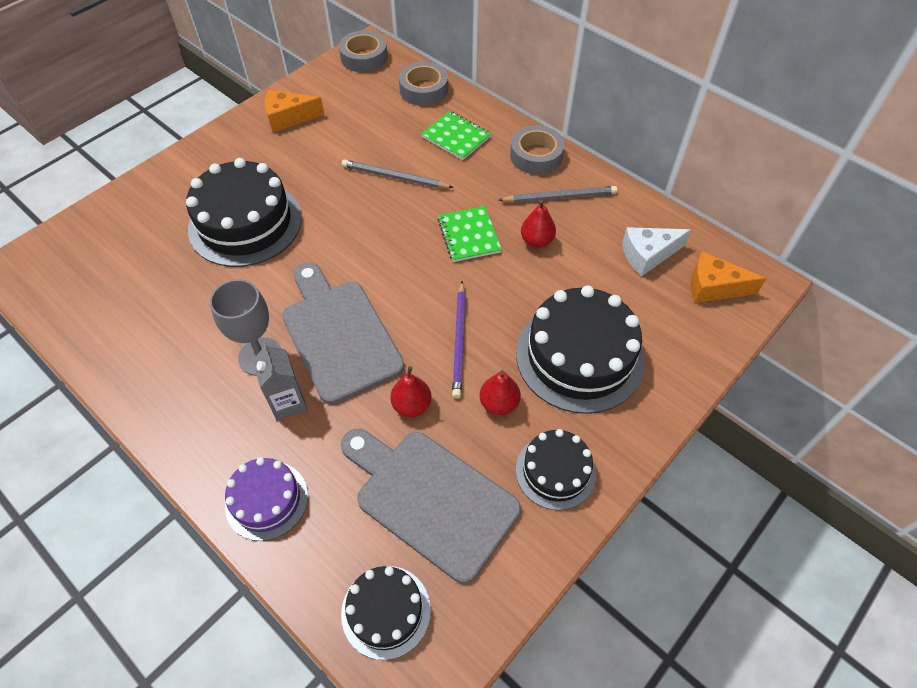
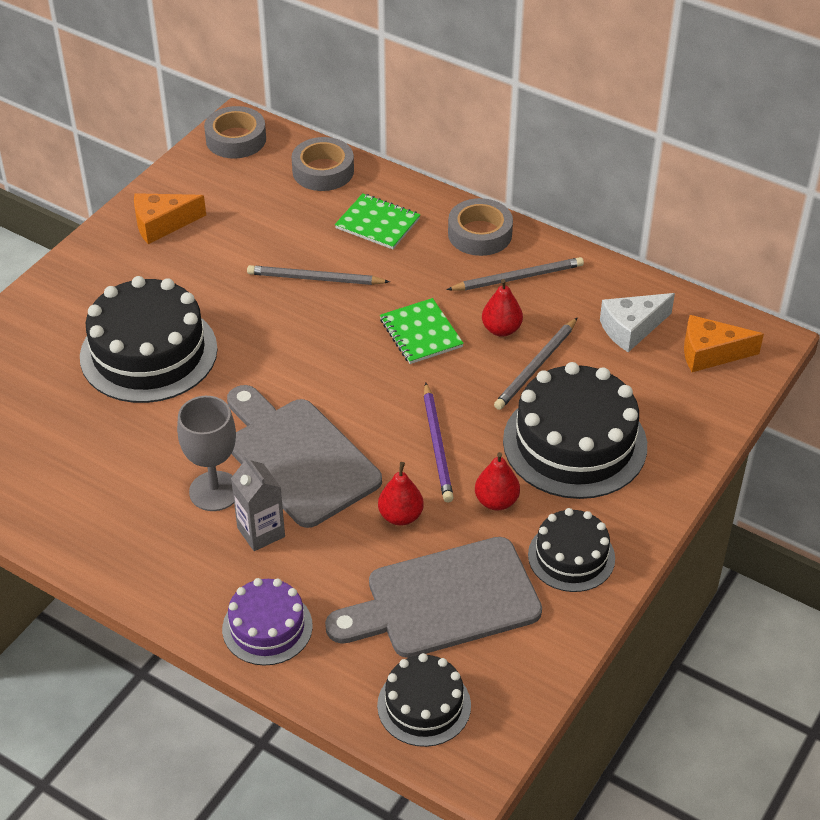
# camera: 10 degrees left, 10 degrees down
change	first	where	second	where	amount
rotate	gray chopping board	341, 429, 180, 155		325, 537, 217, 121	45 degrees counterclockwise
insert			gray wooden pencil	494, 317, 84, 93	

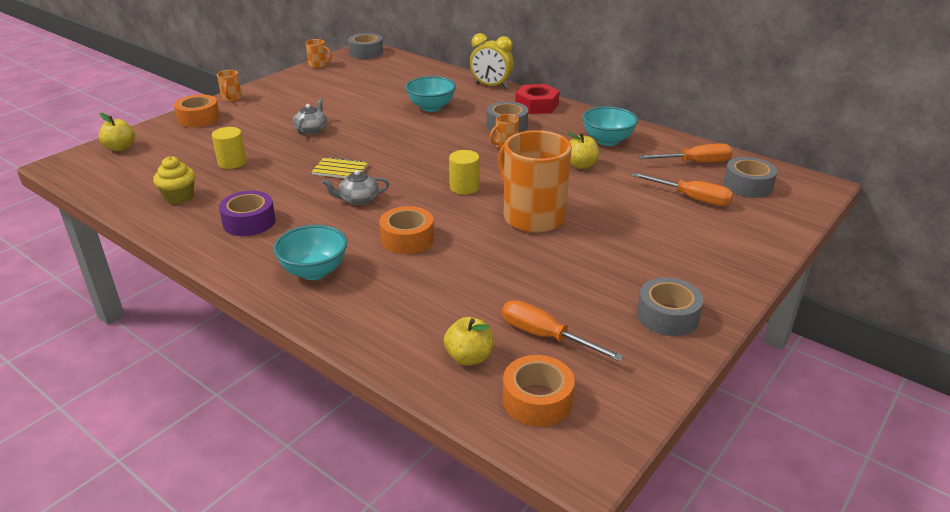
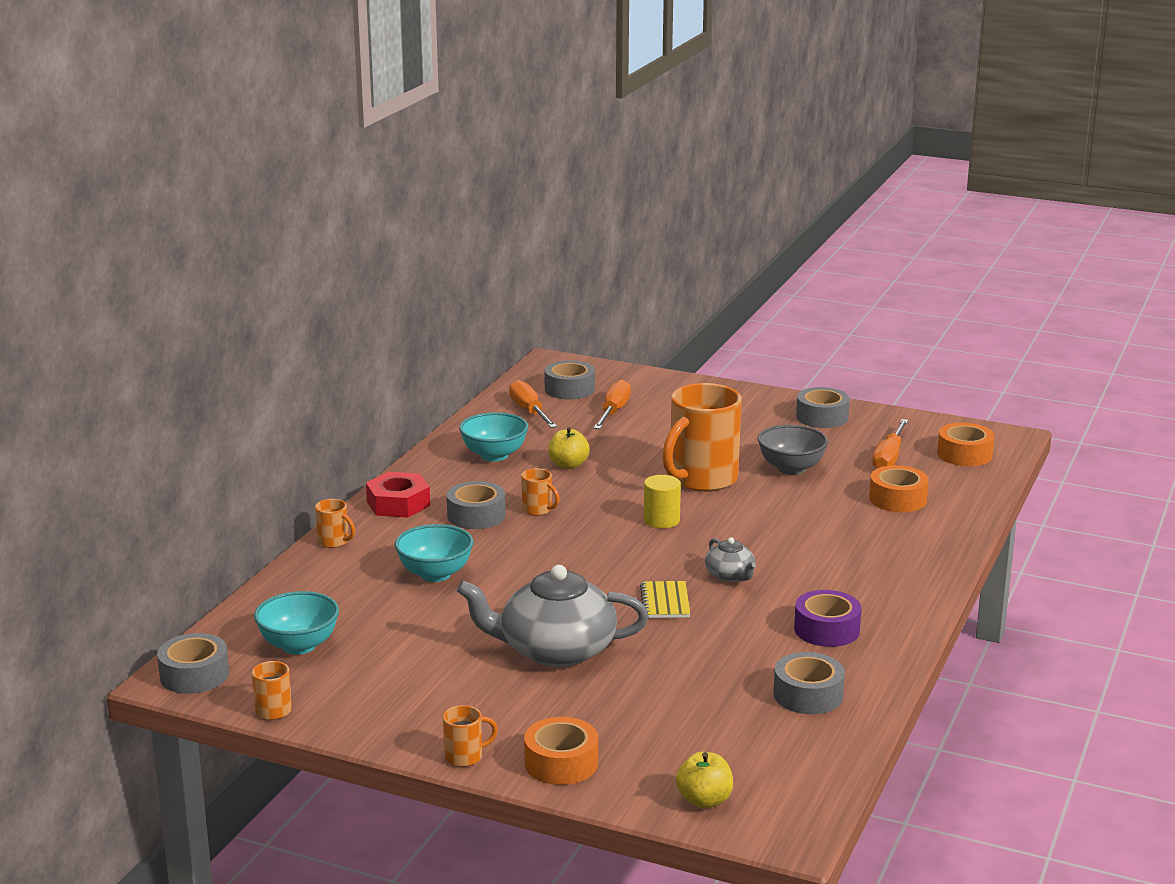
# camera: 105 degrees left, 10 degrees down
change	first	where	second	where	amount
move	teal deep dish	273, 225, 74, 55		254, 591, 85, 64	
replace	yellow alarm clock	470, 33, 44, 55	bright orange mug	315, 499, 40, 49	
resize	gray teapot	293, 98, 34, 37		457, 565, 192, 102	x2.13
insert			gray deep dish	758, 425, 70, 50	
replace	yellow muffin	153, 156, 42, 49	gray sticky tape	773, 652, 72, 62	
move	bright orange sticky tape	379, 206, 55, 48		869, 465, 60, 47	
delete	yellow cylinder	212, 127, 35, 42			
delete	yellow toy apple	444, 317, 49, 49			

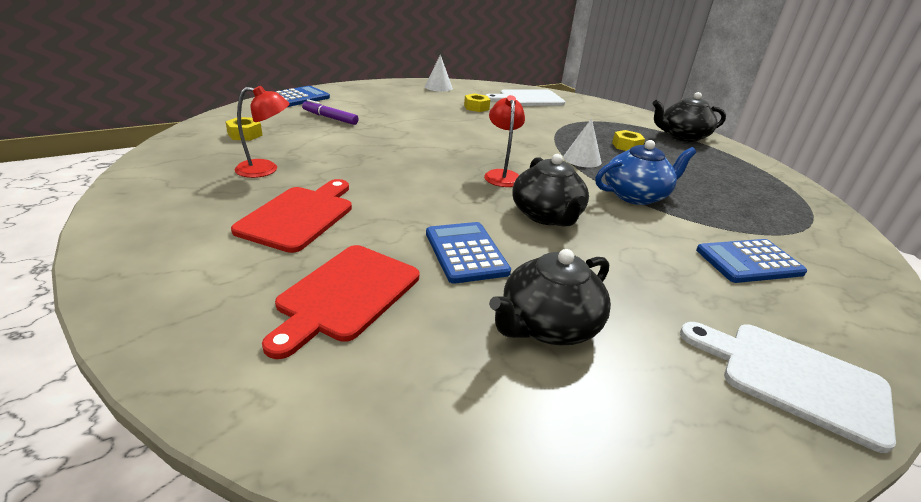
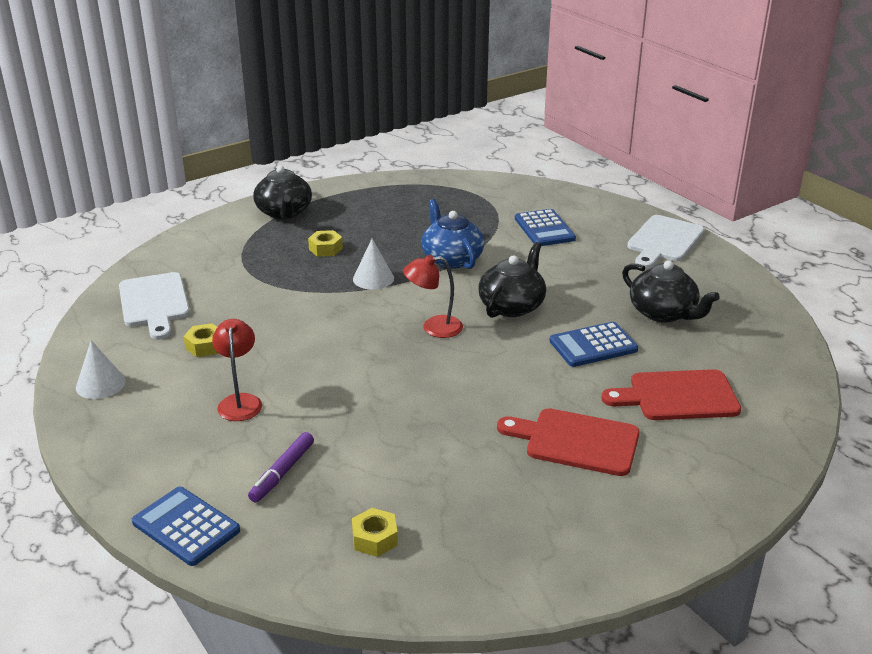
# camera: 90 degrees left, 0 degrees up
change	first	where	second	where	amount
move	crimson desk lamp	235, 86, 55, 92		212, 319, 50, 102	
rotate	jet-black teapot	512, 154, 77, 72		478, 242, 68, 76	45 degrees counterclockwise
rotate	crimson chopping board	262, 245, 157, 114		602, 369, 139, 51	150 degrees clockwise

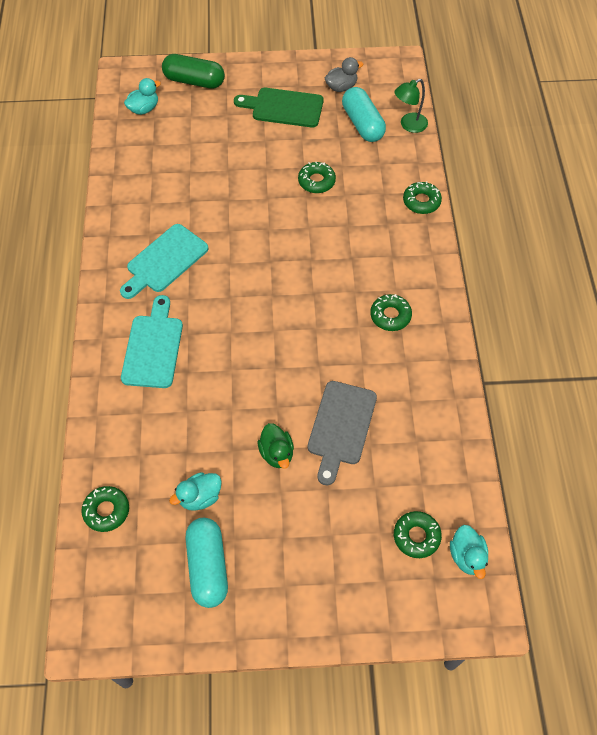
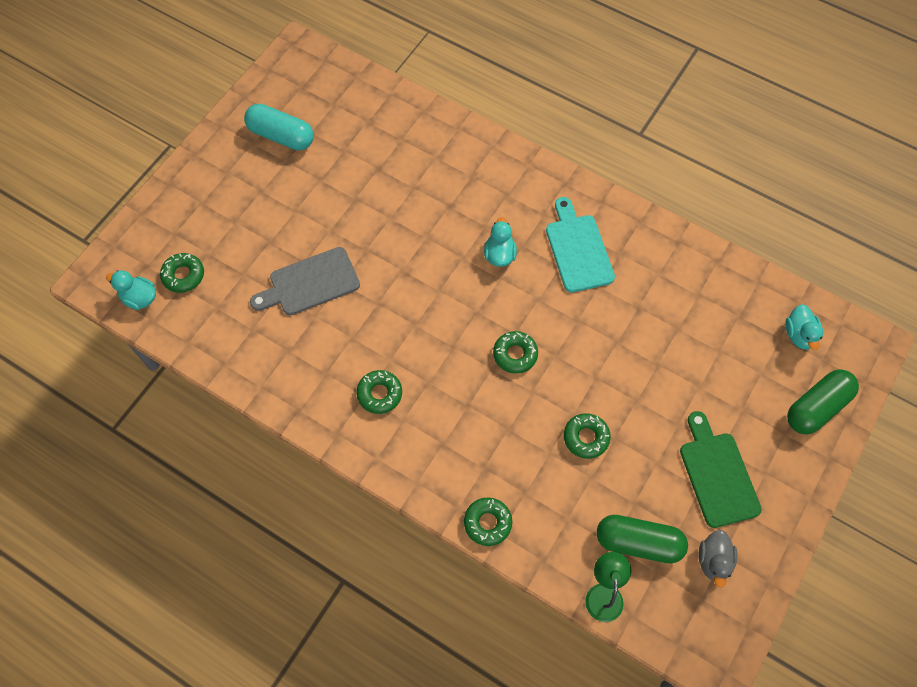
# camera: 125 degrees right, 5 degrees up
change	first	where	second	where	amount
rotate	gray chopping board	308, 381, 69, 104		250, 247, 110, 68	75 degrees counterclockwise
move	teal duck	169, 472, 53, 39		484, 217, 33, 50	
move	leaf-green donut	81, 486, 48, 46		493, 331, 45, 43	
recolor	teal pill shape	342, 87, 44, 55	leaf-green pill shape	597, 515, 91, 48	
rotate	leaf-green chopping board	234, 88, 90, 40		680, 411, 82, 117	60 degrees counterclockwise
delete	teal chopping board	121, 295, 62, 93			
delete	leaf-green duck	257, 423, 37, 45			

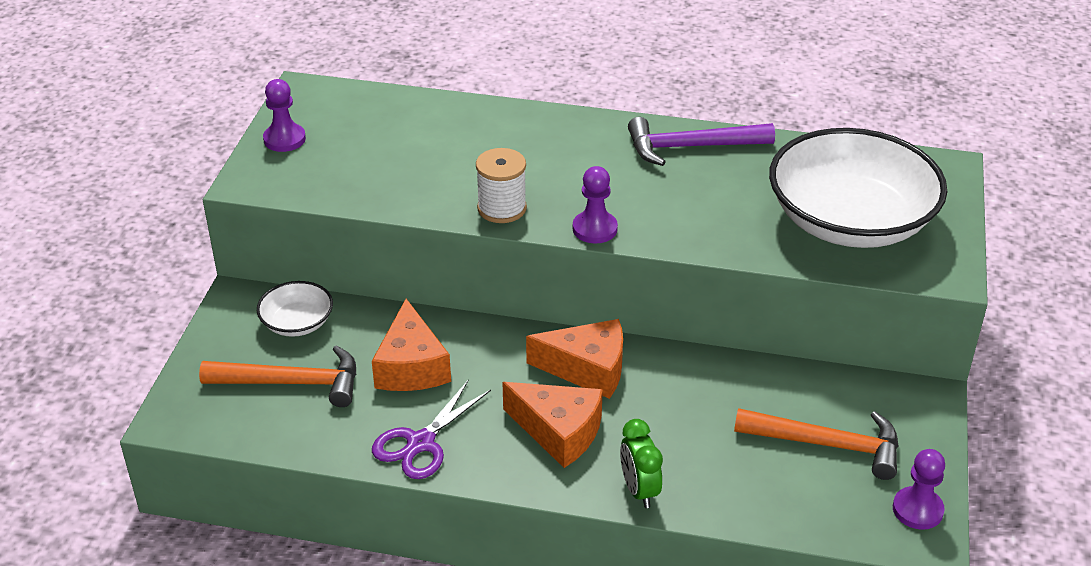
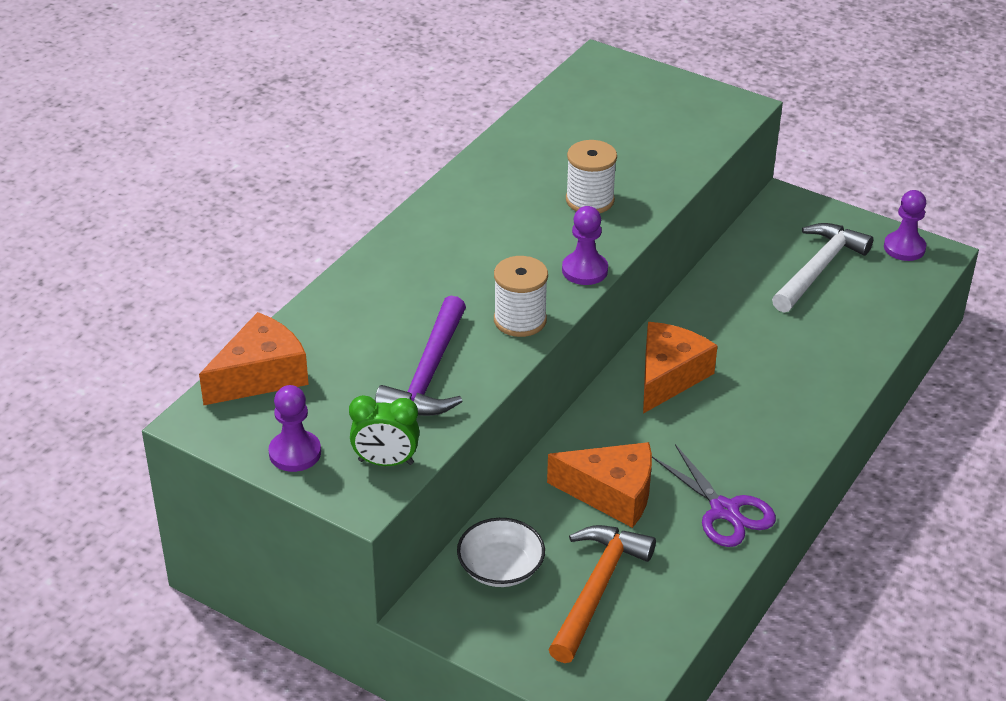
# camera: 70 degrees left, 0 degrees up
change	first	where	second	where	amount
move	bright orange piece of cheese	502, 382, 101, 86		199, 312, 110, 93	
move	leaf-green alarm clock	620, 419, 43, 89		349, 395, 70, 71	
move	purple carpenter's hammer	628, 117, 147, 49		375, 296, 91, 120	
insert			snow-white spool	566, 140, 51, 73	
recolor	bright orange carpenter's hammer	734, 408, 165, 72	snow-white carpenter's hammer	772, 223, 101, 90	
delete	snow-white deep dish	769, 128, 178, 120			

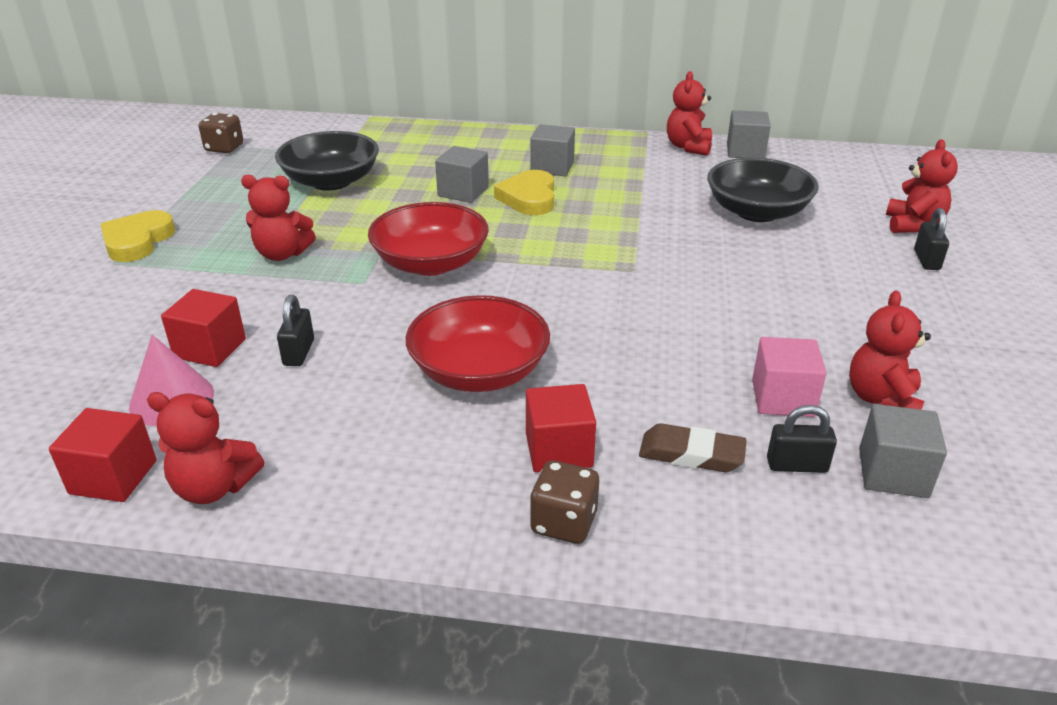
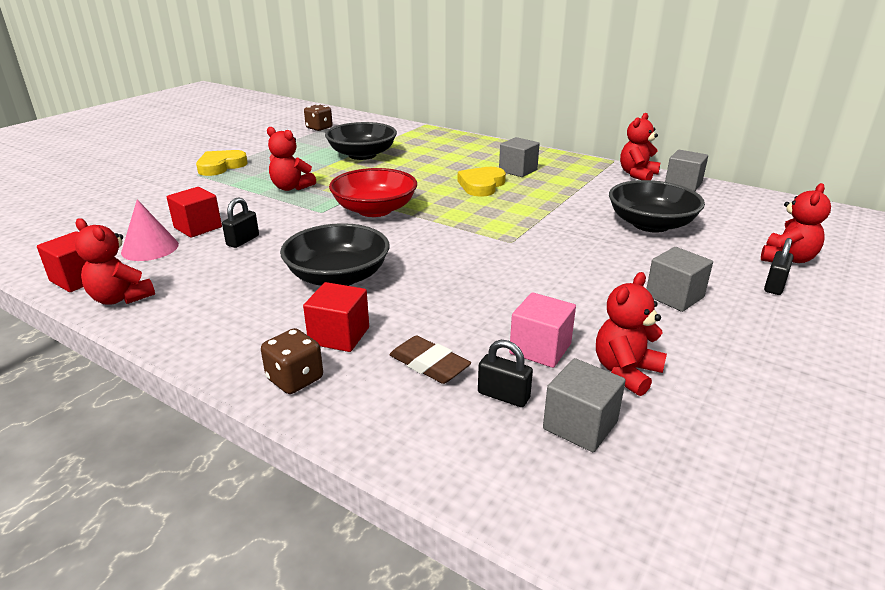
# camera: 25 degrees right, 5 degrees down
change	first	where	second	where	amount
recolor	crimson deep dish	406, 295, 144, 97	jet-black deep dish	280, 223, 110, 63	
move	gray block	435, 146, 54, 57		646, 247, 67, 65	

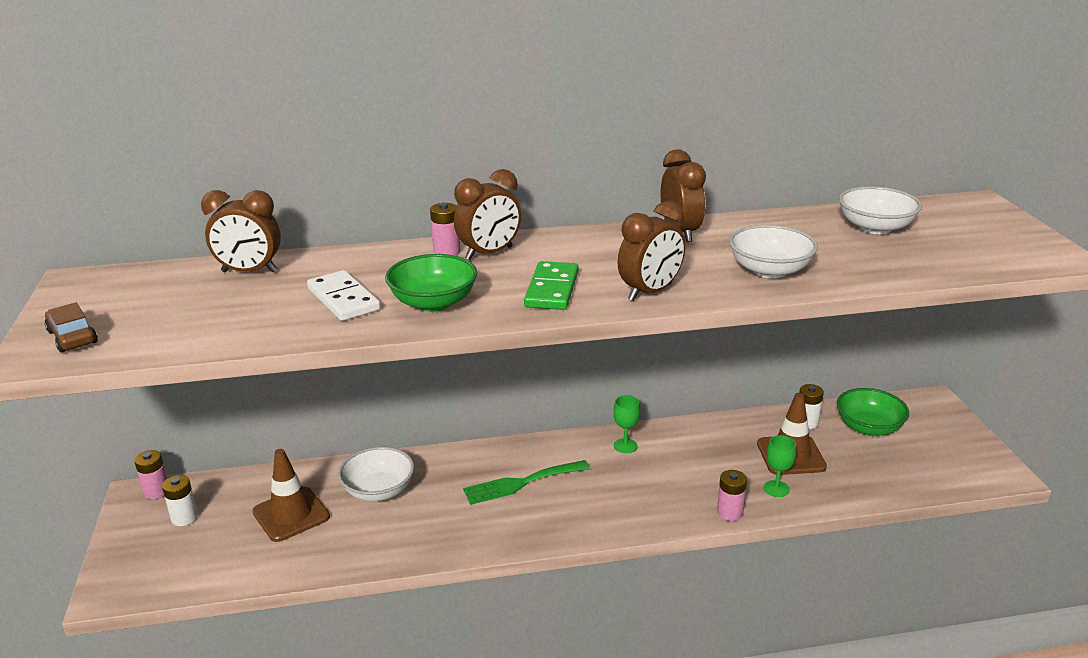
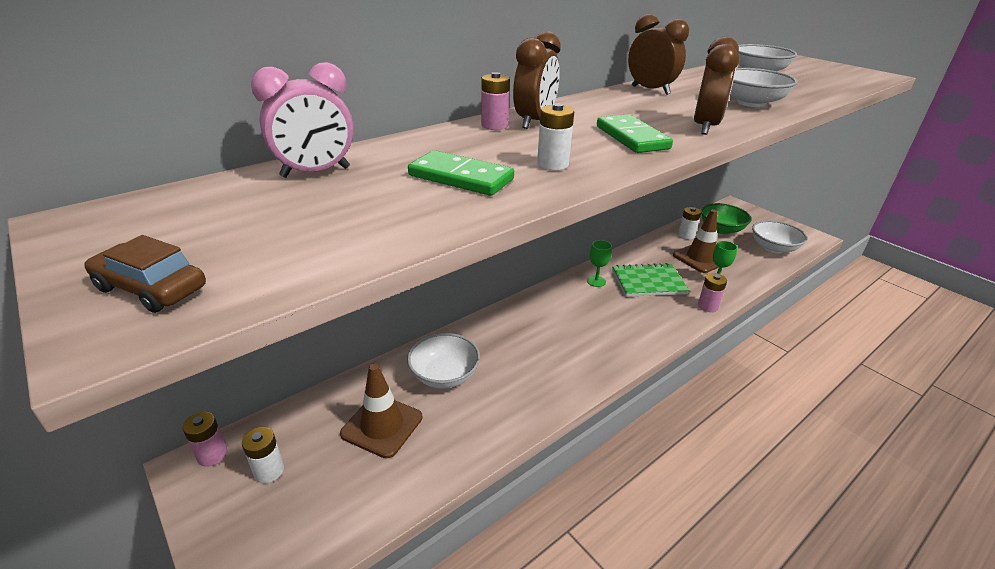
# camera: 30 degrees left, 5 degrees up
change	first	where	second	where	amount
recolor	russet alarm clock	201, 190, 80, 83	rose-pink alarm clock	251, 62, 103, 116	
recolor	snow-white domino piece	307, 270, 73, 51	leaf-green domino piece	408, 150, 106, 46	
replace	leaf-green deep dish	385, 254, 92, 58	snow-white battery	537, 103, 37, 67	
insert			leaf-green notepad	612, 263, 78, 34	
insert			snow-white deep dish	752, 220, 55, 33	
delete	leaf-green table fork	463, 460, 127, 45			

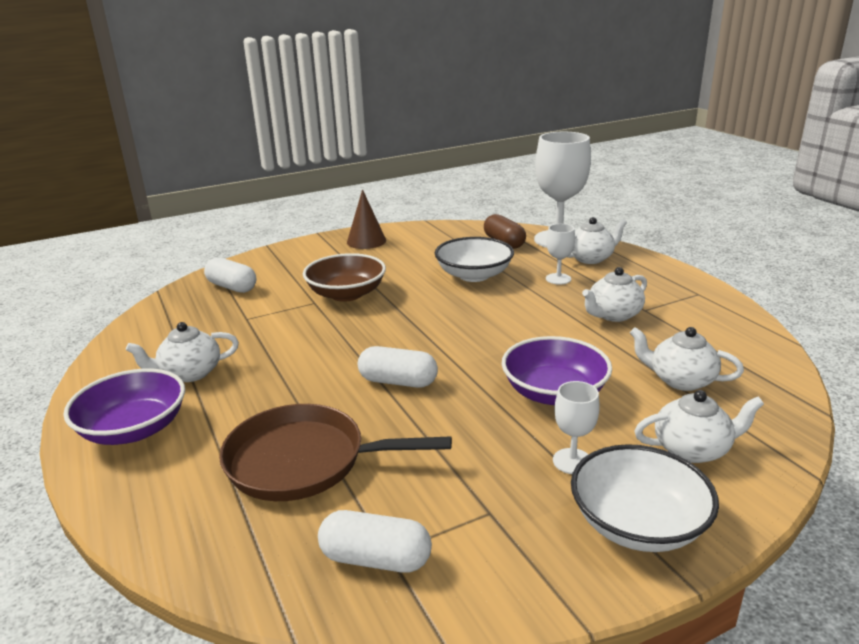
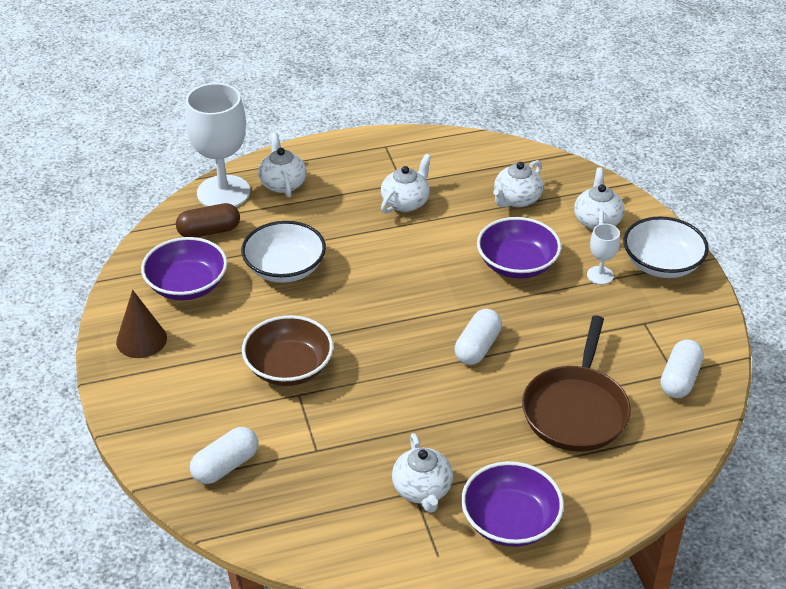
# camera: 80 degrees left, 15 degrees up
change	first	where	second	where	amount
insert			purple deep dish	141, 237, 86, 63	
rotate	snow-white teapot	582, 267, 65, 55		381, 154, 50, 60	120 degrees counterclockwise
delete	snow-white chalice	546, 224, 29, 61			

